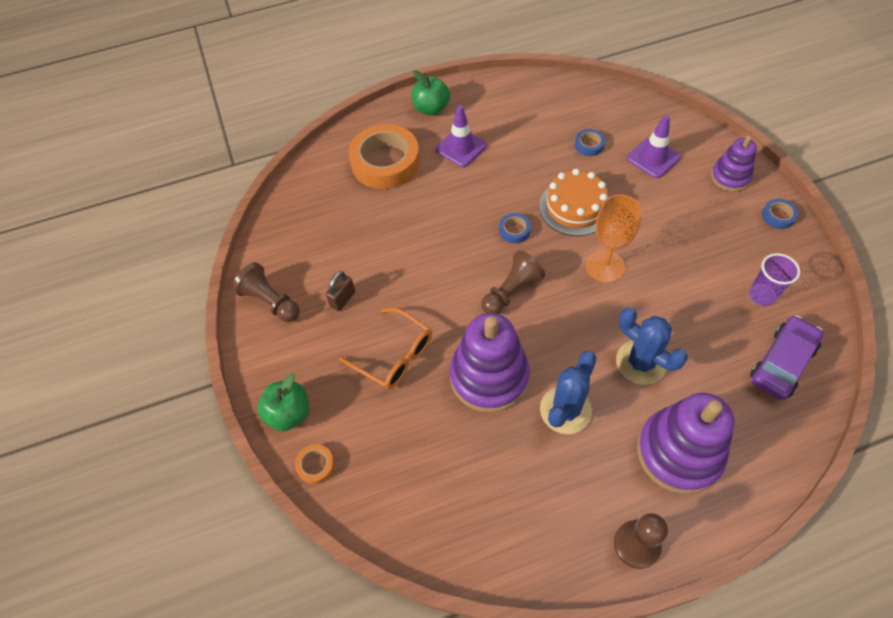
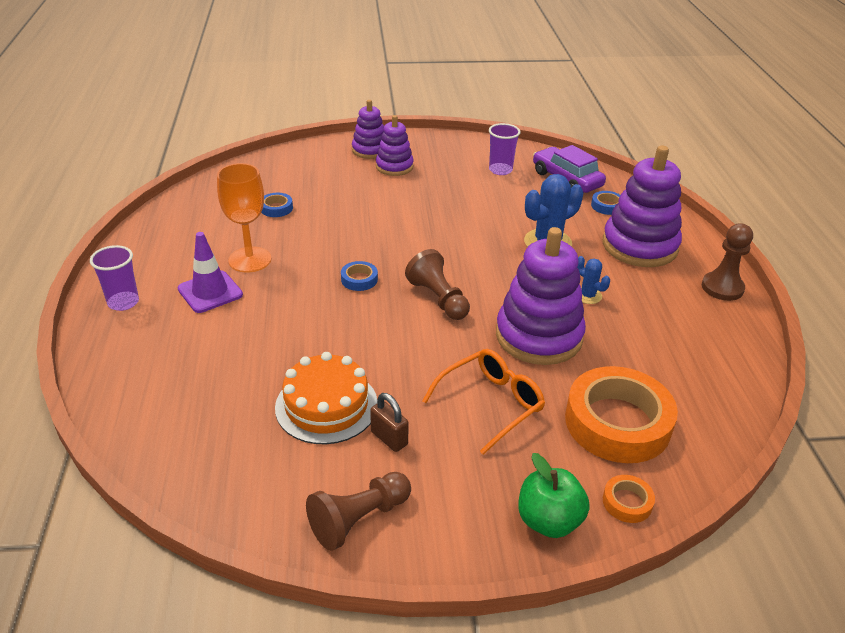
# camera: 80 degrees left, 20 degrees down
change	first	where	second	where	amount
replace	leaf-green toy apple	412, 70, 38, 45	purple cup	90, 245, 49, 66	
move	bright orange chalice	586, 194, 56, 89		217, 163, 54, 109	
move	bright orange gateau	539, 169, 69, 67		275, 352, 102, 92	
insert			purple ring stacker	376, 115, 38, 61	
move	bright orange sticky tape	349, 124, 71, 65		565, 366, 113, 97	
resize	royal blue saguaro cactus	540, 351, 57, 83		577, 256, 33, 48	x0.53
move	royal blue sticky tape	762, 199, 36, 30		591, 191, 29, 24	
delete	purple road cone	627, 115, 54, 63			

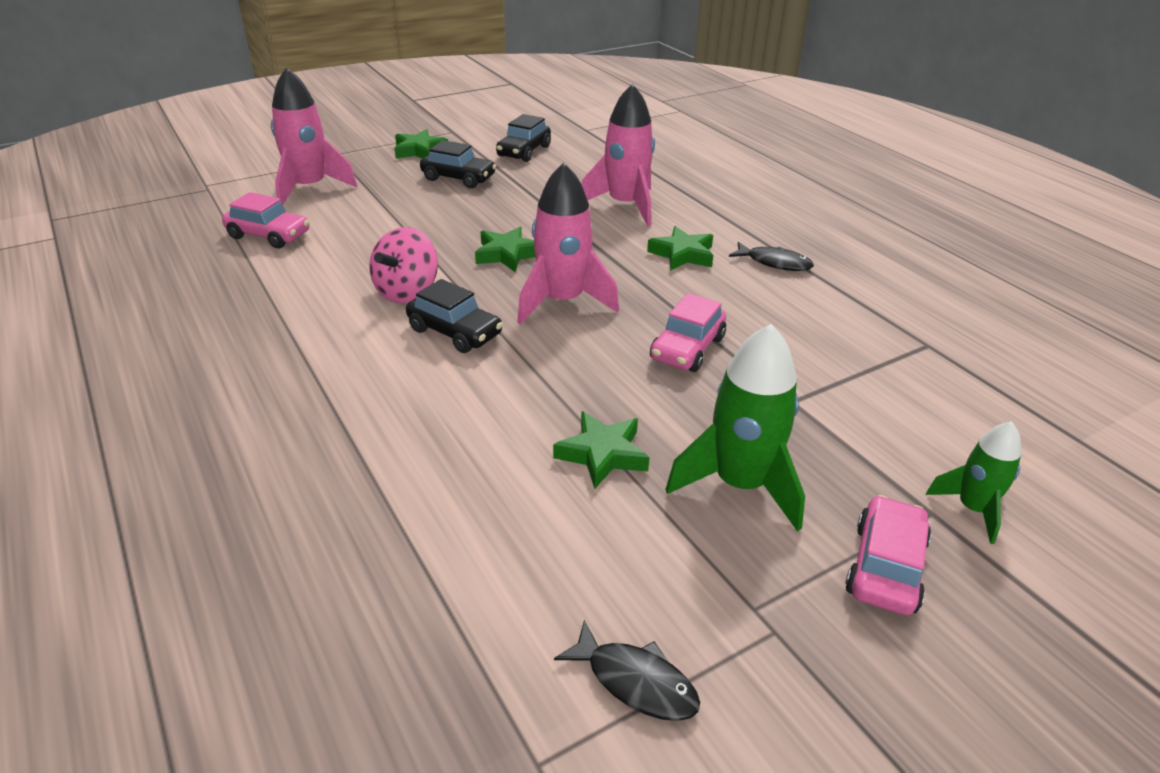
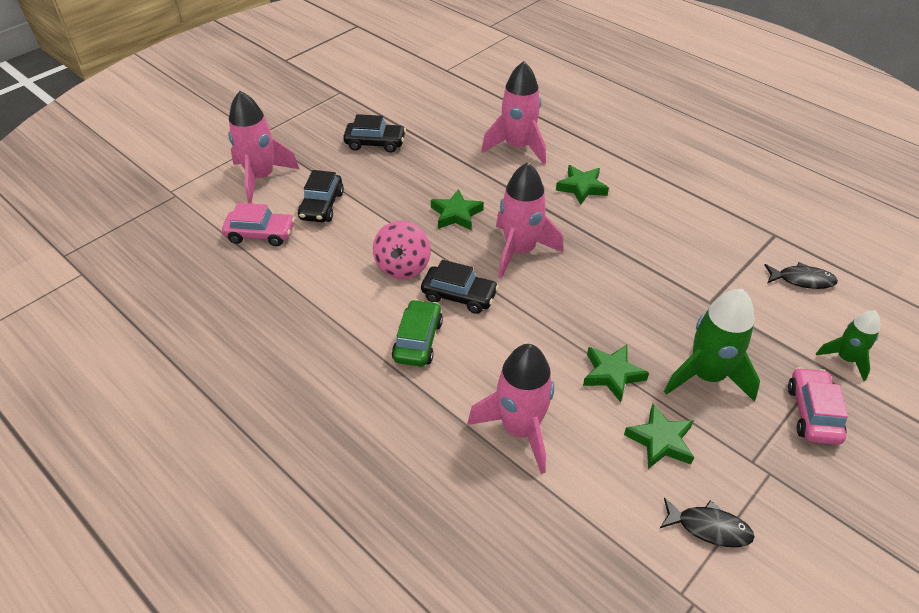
# camera: 15 degrees left, 10 degrees up
change	first	where	second	where	amount
move	jet-black toy car	496, 114, 55, 48		298, 170, 46, 52	
insert			leaf-green toy car	392, 299, 51, 68	
insert			rose-pink rocket	467, 344, 87, 130	
move	leaf-green star	394, 129, 54, 30		624, 404, 70, 65	
move	jet-black fish figure	729, 242, 85, 29		765, 262, 73, 27	
delete	rose-pink toy car	650, 293, 76, 79			

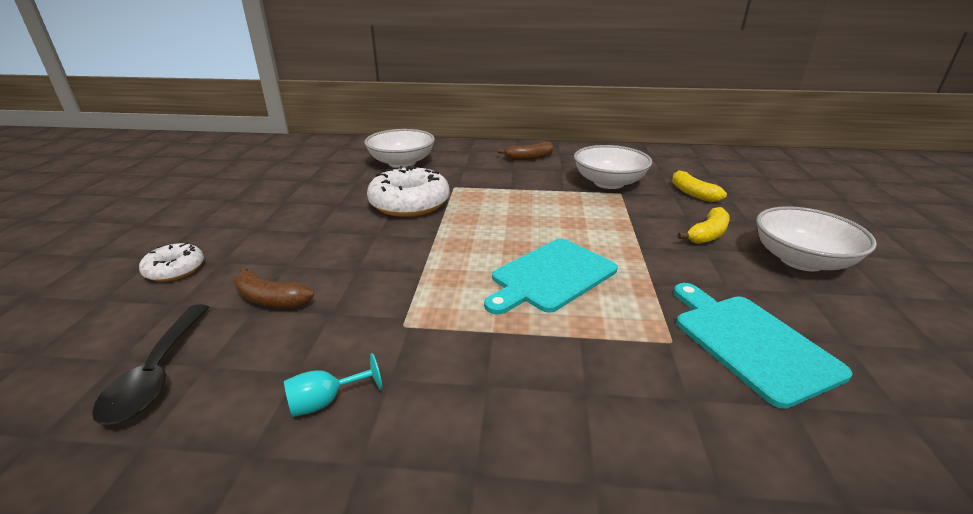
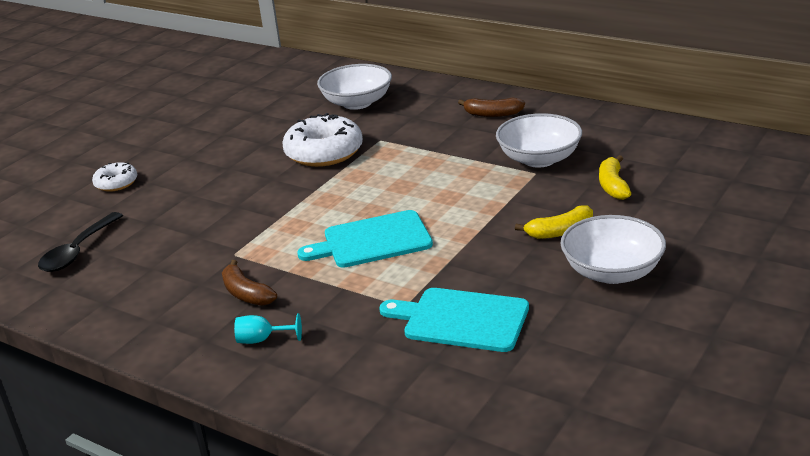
# camera: 30 degrees right, 0 degrees up
change	first	where	second	where	amount
move	russet toy banana	234, 267, 80, 41		222, 260, 55, 46	
move	teal chalice	284, 353, 98, 64		234, 313, 68, 31	
rotate	teal chopping board	674, 283, 178, 126		379, 288, 150, 64	75 degrees counterclockwise

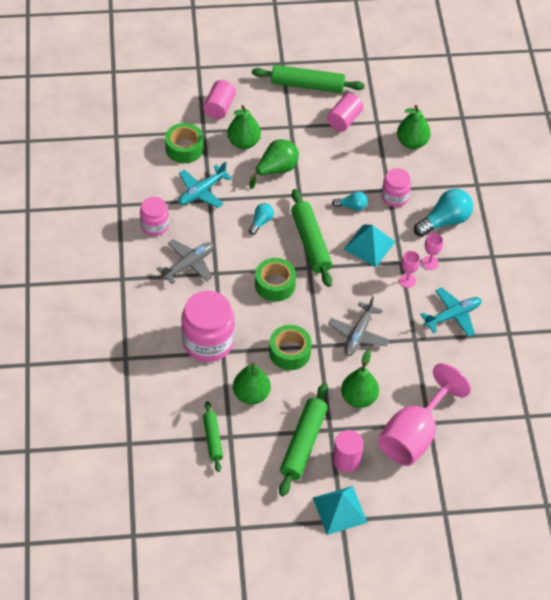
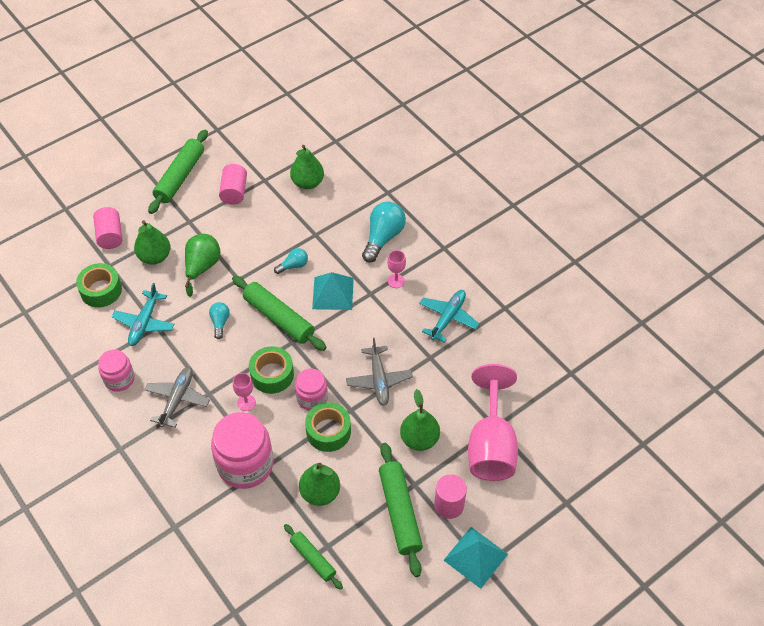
# camera: 30 degrees left, 0 degrees up
change	first	where	second	where	amount
rotate	leaf-green dough roller	252, 65, 113, 28		148, 130, 60, 84	45 degrees counterclockwise
move	rose-pink chalice	399, 251, 21, 37		233, 373, 23, 38	
move	rose-pink jar	382, 168, 29, 39		295, 369, 33, 42	

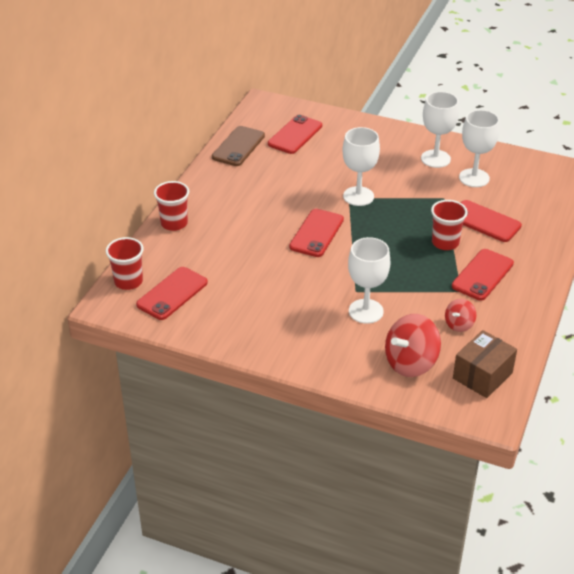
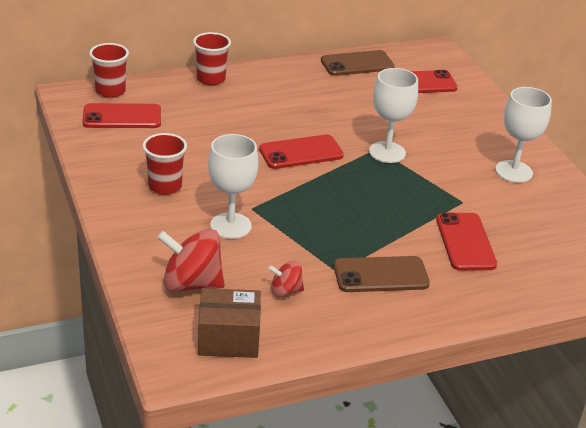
# camera: 45 degrees right, 5 degrees down
change	first	where	second	where	amount
move	crimson cup	431, 200, 37, 50		143, 133, 44, 62	
recolor	crimson smartphone	452, 249, 62, 52	russet smartphone	334, 256, 96, 36	
delete	snow-white chalice	459, 110, 40, 77			

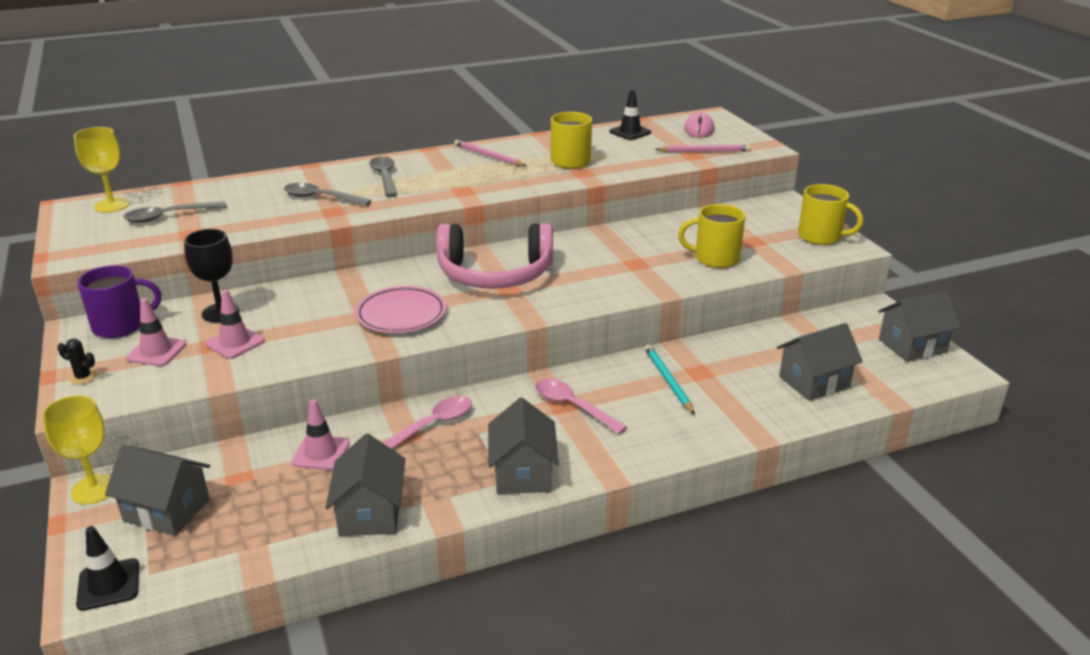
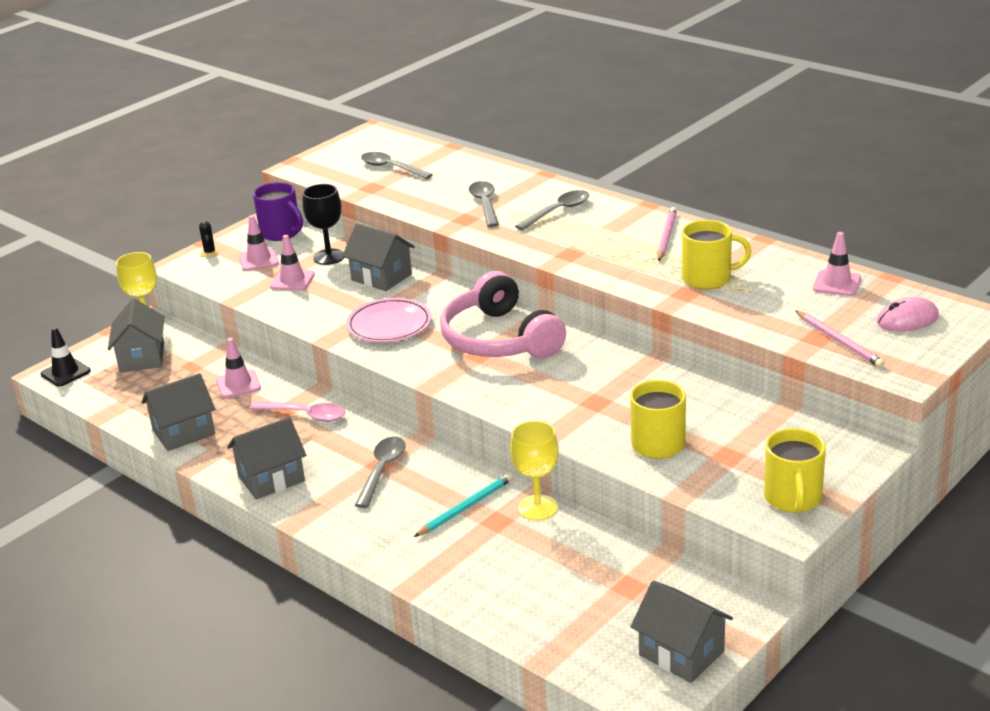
# camera: 65 degrees right, 0 degrees up
change	first	where	second	where	amount
move	gray toy house	777, 323, 86, 78		342, 223, 73, 68	
recolor	rose-pink teaspoon	535, 379, 92, 55	gray teaspoon	355, 437, 51, 71	
move	yellow chalice	74, 127, 56, 86		510, 421, 49, 100	
recolor	jet-black road cone	609, 89, 42, 51	rose-pink road cone	813, 232, 48, 64	

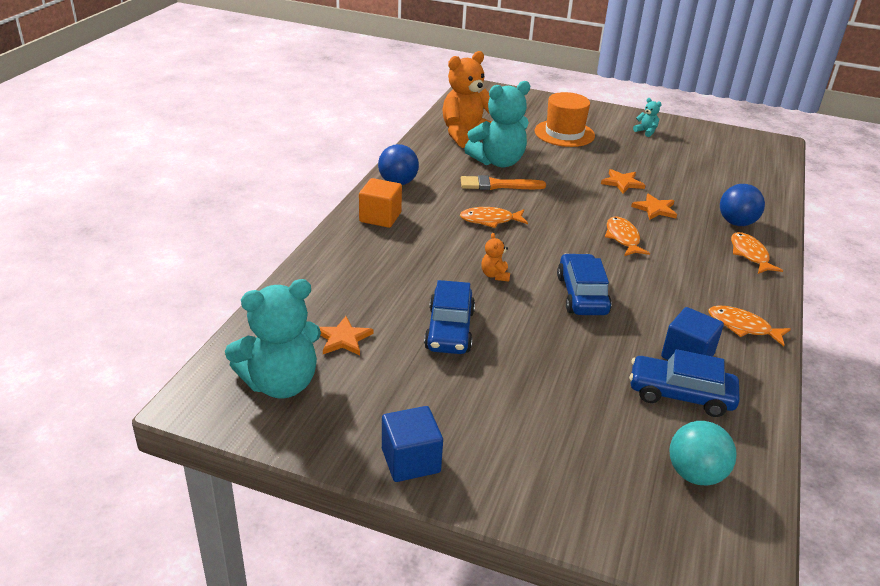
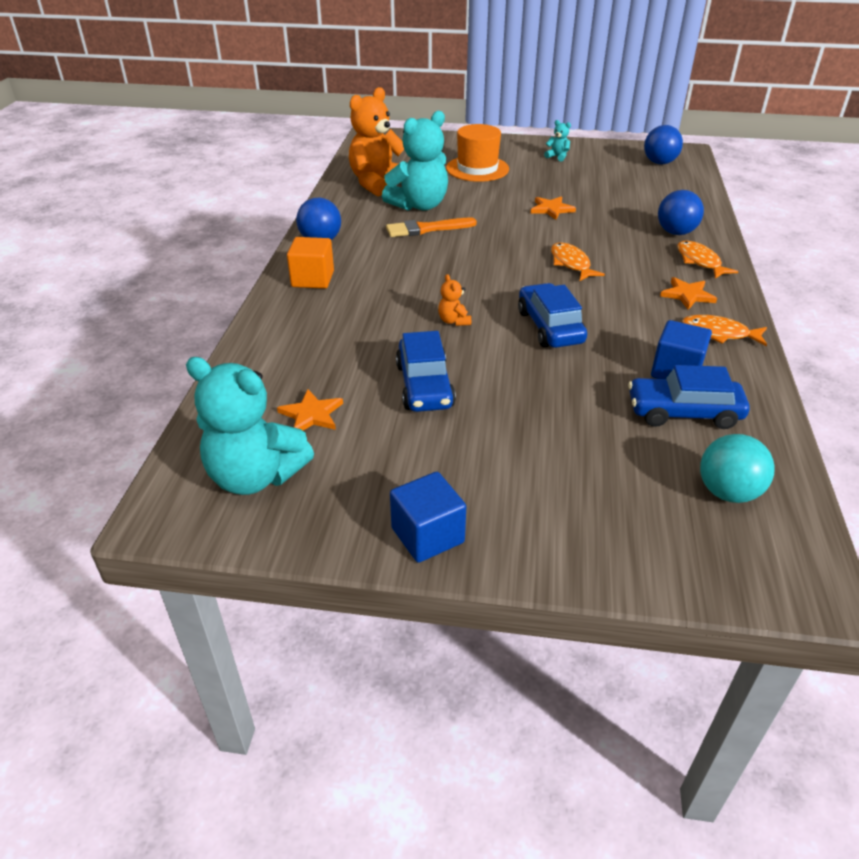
# camera: 10 degrees left, 5 degrees up
change	first	where	second	where	amount
rotate	teal teddy	225, 279, 96, 119		186, 357, 128, 138	60 degrees clockwise
insert			royal blue sphere	644, 125, 39, 39	
move	bright orange star	631, 194, 46, 26		660, 277, 57, 33	
delete	bright orange fish figure	460, 207, 68, 21			

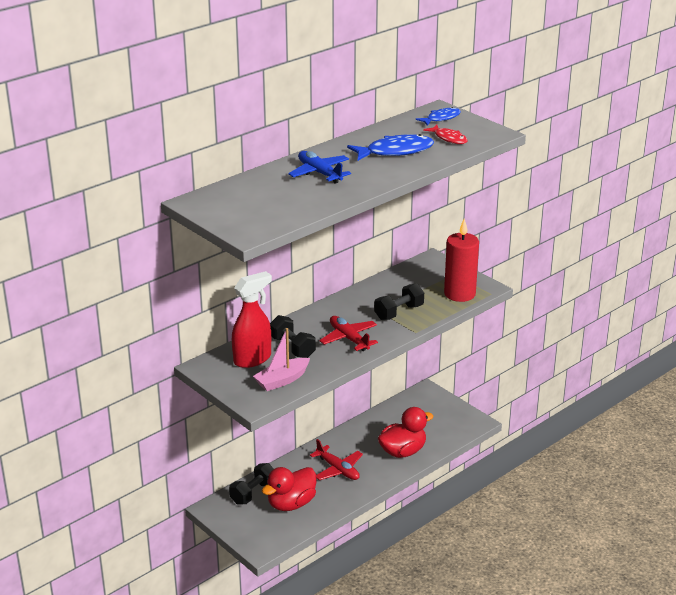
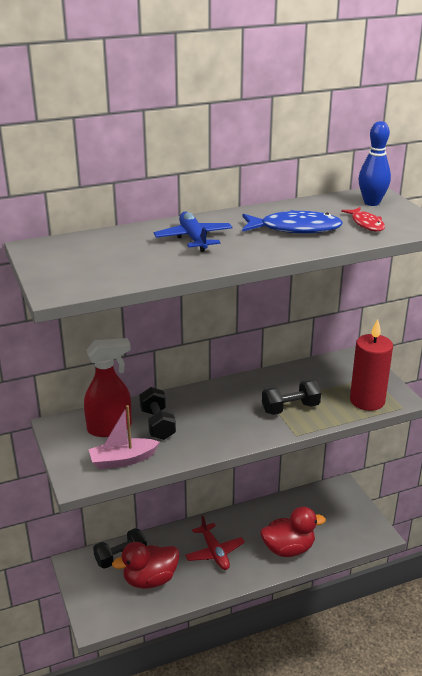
# camera: 20 degrees right, 0 degrees up
change	first	where	second	where	amount
replace	royal blue fish figure	415, 107, 46, 19	royal blue tenpin	358, 121, 33, 85	
delete	crimson aeroplane	319, 316, 59, 35			

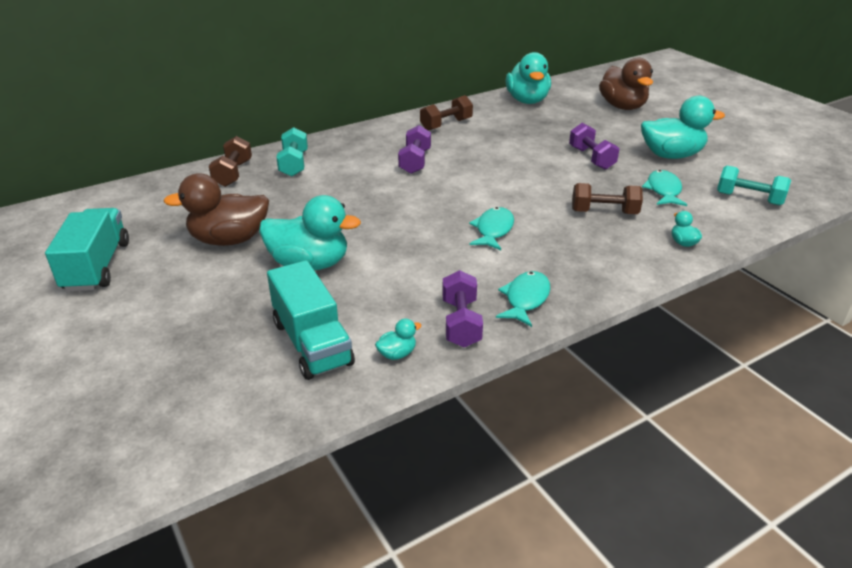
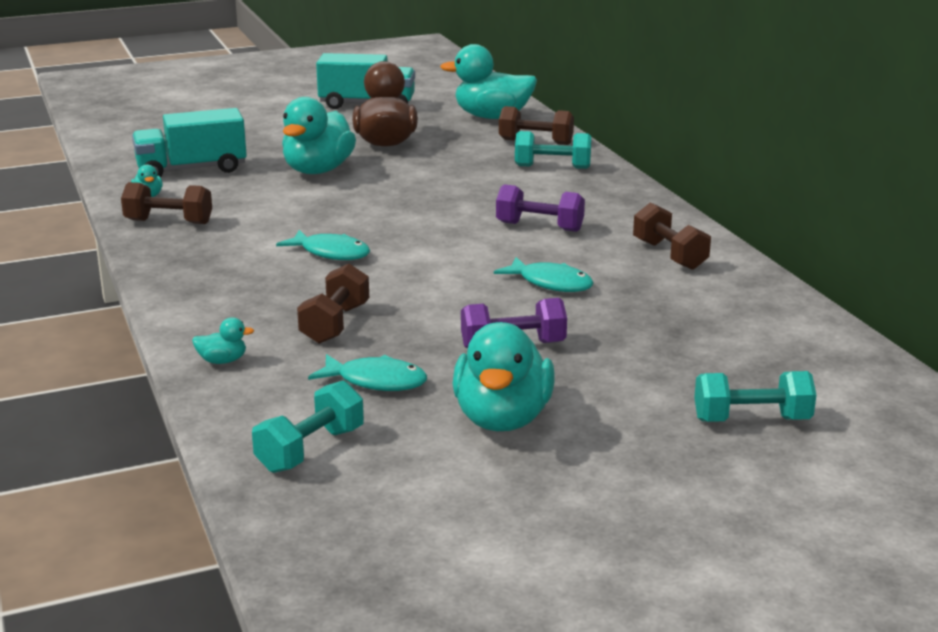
# camera: 100 degrees right, 10 degrees down
change	first	where	second	where	amount
recolor	purple hand weight	442, 270, 41, 77	russet hand weight	121, 182, 91, 42	
move	teal duck	505, 52, 46, 52		440, 44, 97, 75	
move	teal fish figure	496, 271, 54, 56		494, 257, 99, 35	
replace	russet duck	599, 57, 54, 53	teal hand weight	694, 371, 122, 51	

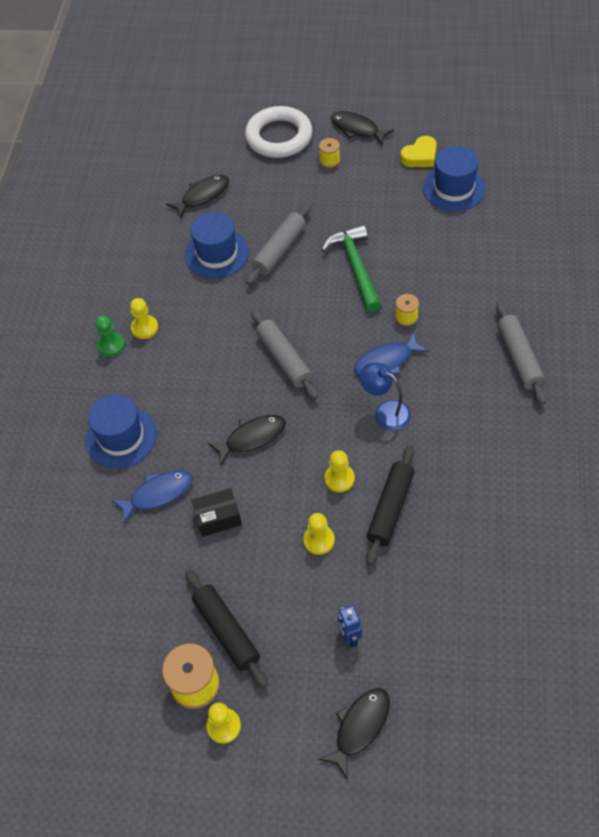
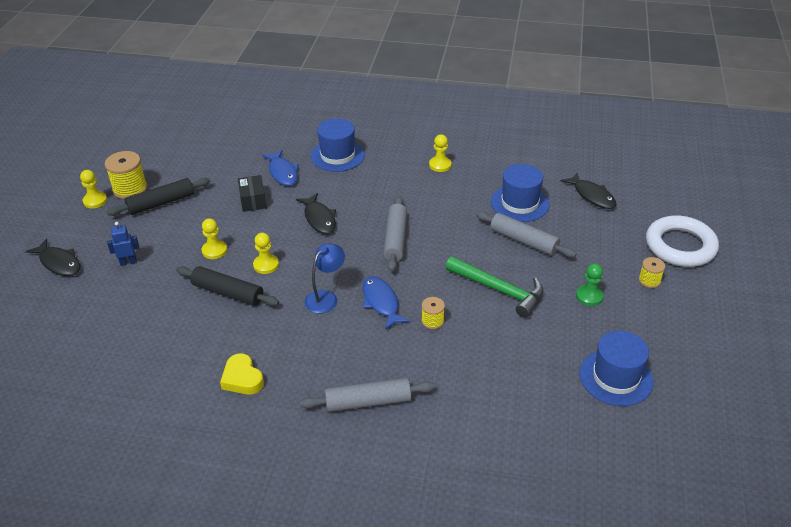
# camera: 90 degrees right, 15 degrees down
change	first	where	second	where	amount
move	yellow heart shape	400, 136, 37, 31		220, 353, 44, 41	
rotate	gray dough roller	251, 310, 67, 89		384, 196, 23, 76	60 degrees counterclockwise
rotate	leaf-green carpenter's hammer	321, 225, 60, 87		446, 256, 98, 62	45 degrees clockwise
move	leaf-green chess pawn	95, 316, 30, 41		576, 263, 28, 43	
delete	jet-black fish figure	331, 111, 63, 34			

